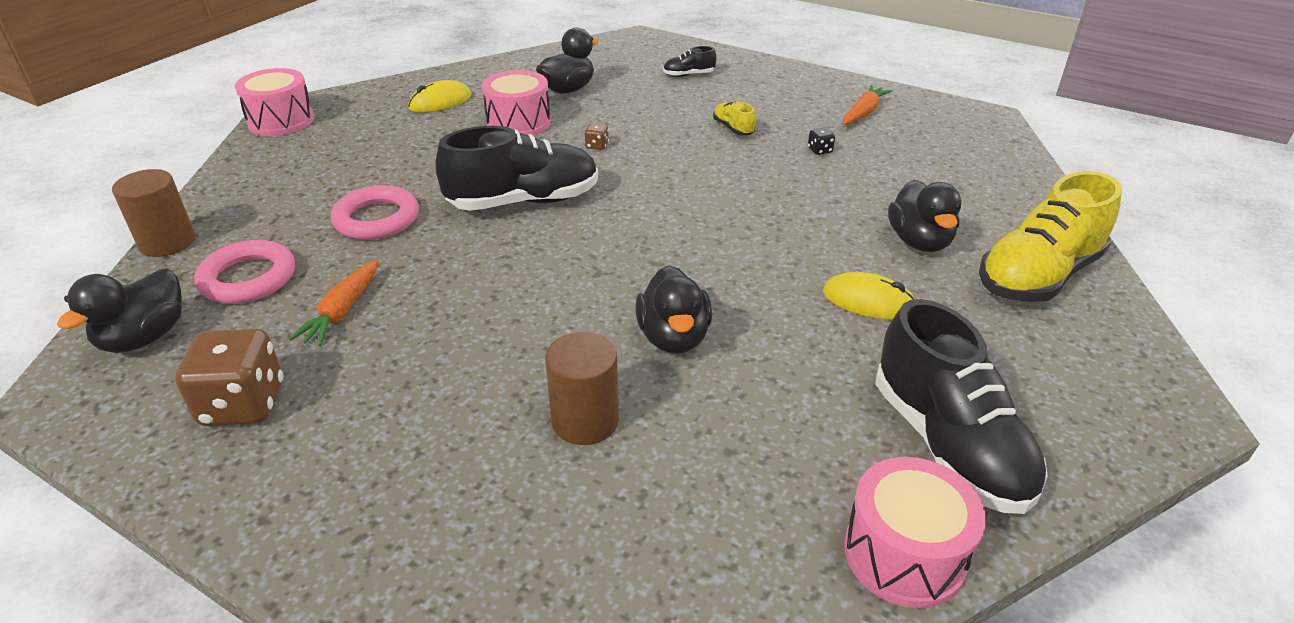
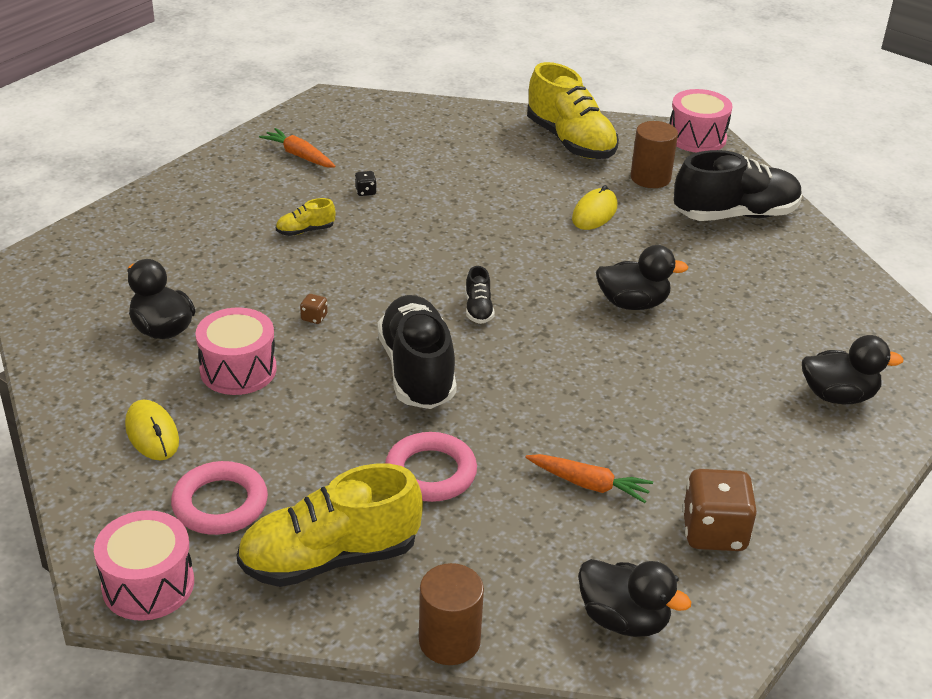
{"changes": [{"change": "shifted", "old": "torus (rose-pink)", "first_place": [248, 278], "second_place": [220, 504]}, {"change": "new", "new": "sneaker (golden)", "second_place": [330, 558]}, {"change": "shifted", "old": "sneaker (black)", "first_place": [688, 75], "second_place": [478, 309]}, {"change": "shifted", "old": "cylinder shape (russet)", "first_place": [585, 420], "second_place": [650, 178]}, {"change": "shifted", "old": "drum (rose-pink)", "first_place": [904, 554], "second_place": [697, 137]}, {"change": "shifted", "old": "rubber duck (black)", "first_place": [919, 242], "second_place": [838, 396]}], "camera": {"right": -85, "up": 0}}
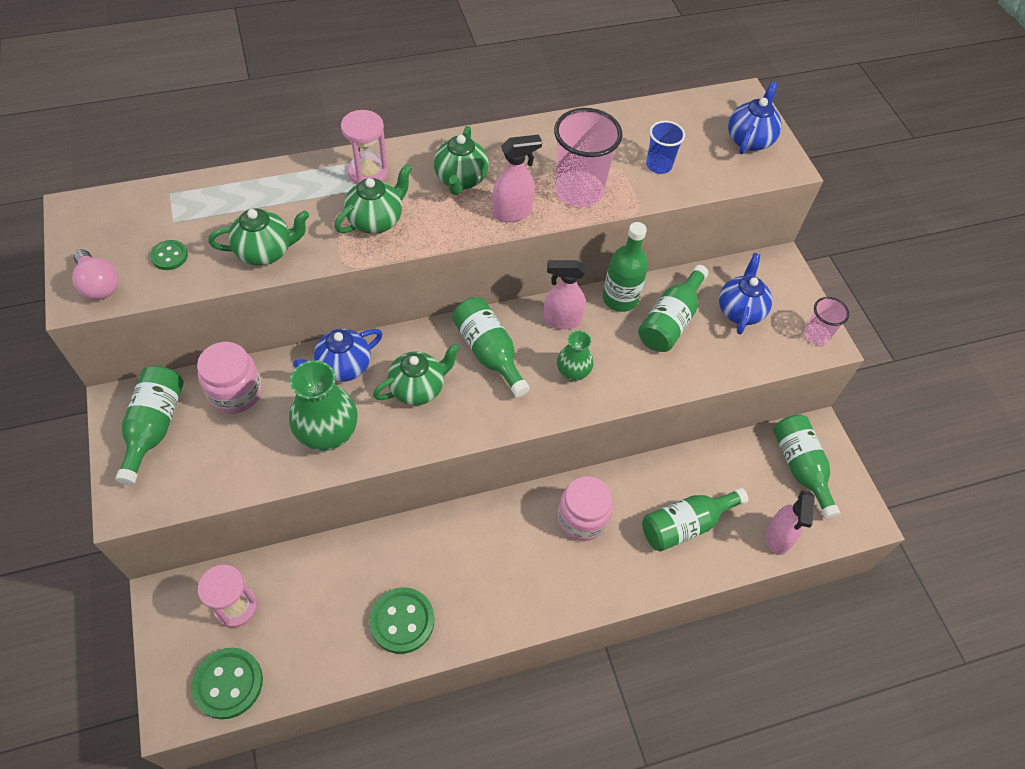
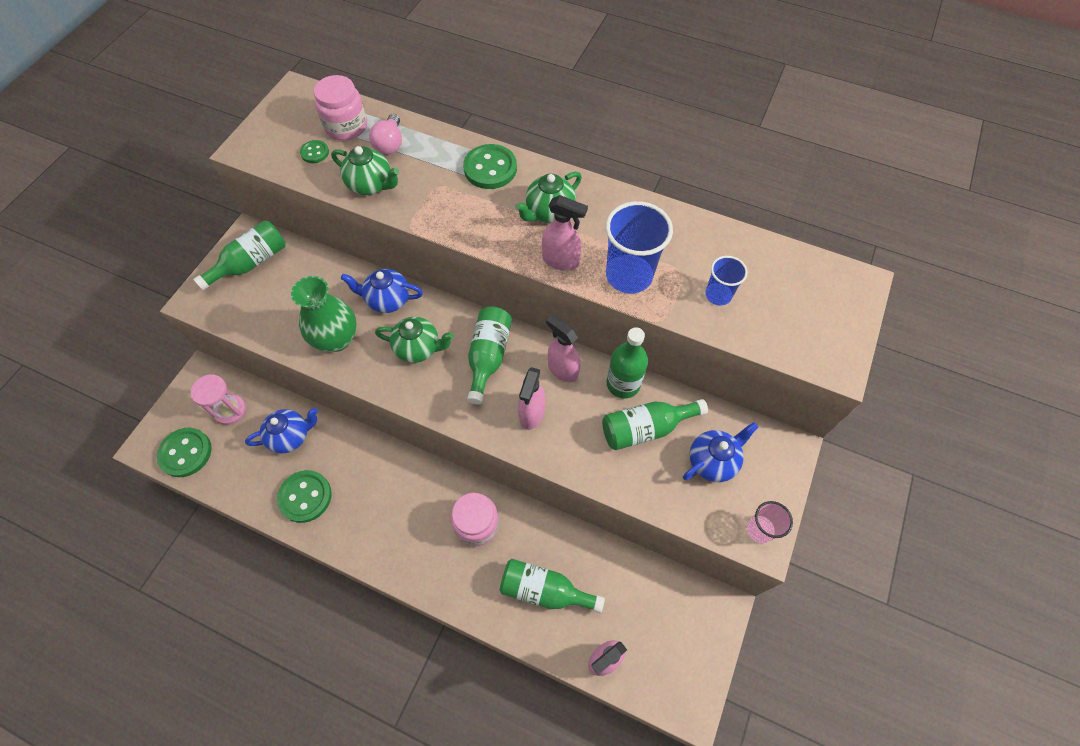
{"changes": [{"change": "shifted", "old": "tea pot (blue)", "first_place": [749, 140], "second_place": [290, 436]}, {"change": "shifted", "old": "jam jar (rose-pink)", "first_place": [235, 392], "second_place": [346, 126]}, {"change": "shifted", "old": "bulb (rose-pink)", "first_place": [99, 285], "second_place": [390, 144]}, {"change": "swapped", "old": "hourglass (rose-pink)", "new": "sewing button (emerald)", "first_place": [368, 172], "second_place": [490, 168]}, {"change": "swapped", "old": "flower vase (emerald)", "new": "spray bottle (rose-pink)", "first_place": [573, 373], "second_place": [531, 414]}, {"change": "repainted", "old": "tumbler (rose-pink)", "new": "tumbler (blue)", "first_place": [578, 191], "second_place": [629, 275]}, {"change": "gone", "old": "tea pot (emerald)", "first_place": [376, 220]}, {"change": "gone", "old": "bottle (emerald)", "first_place": [800, 467]}], "camera": {"right": 45, "up": 5}}
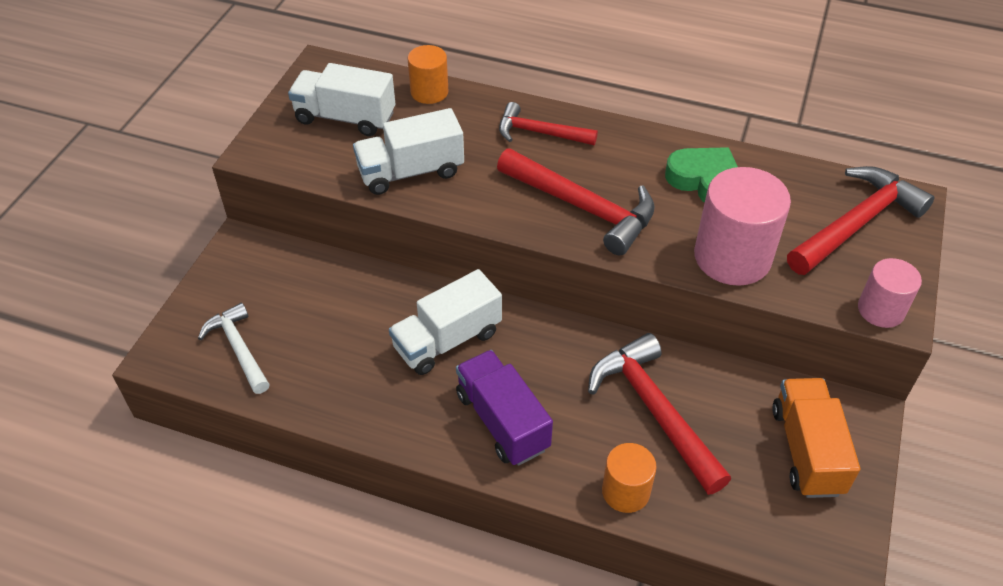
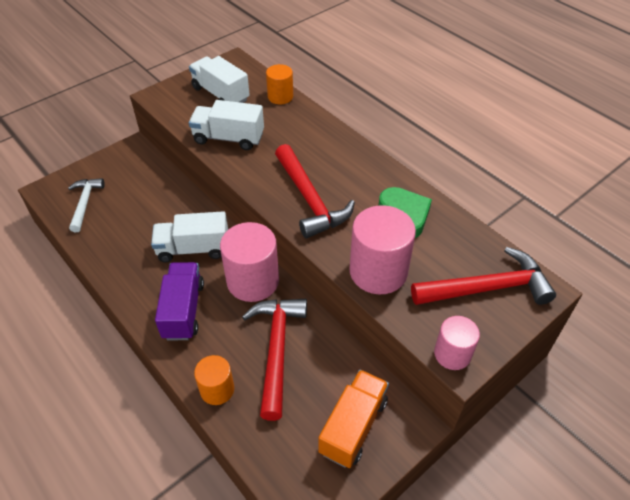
{"changes": [{"change": "new", "new": "cylinder shape (rose-pink)", "second_place": [253, 281]}, {"change": "gone", "old": "claw hammer (scarlet)", "first_place": [540, 133]}], "camera": {"right": 30, "up": 0}}
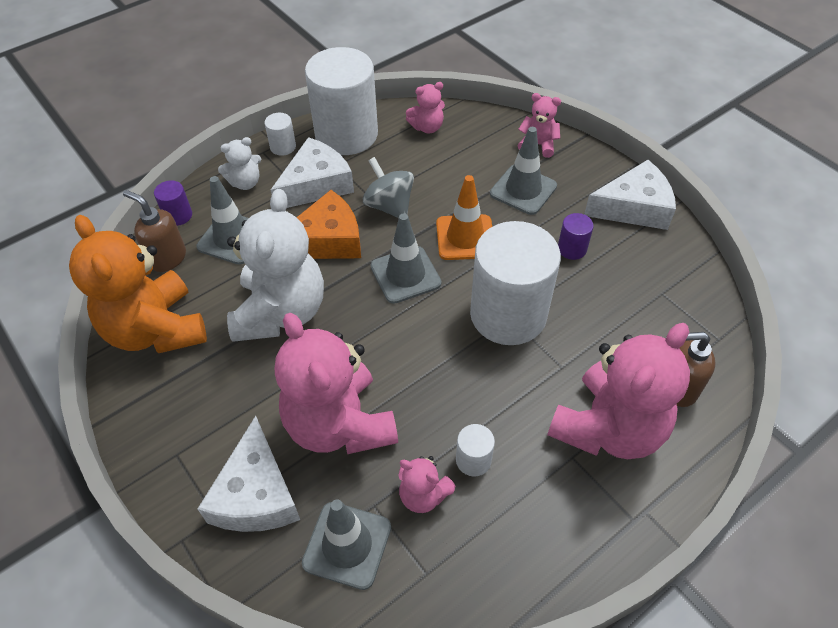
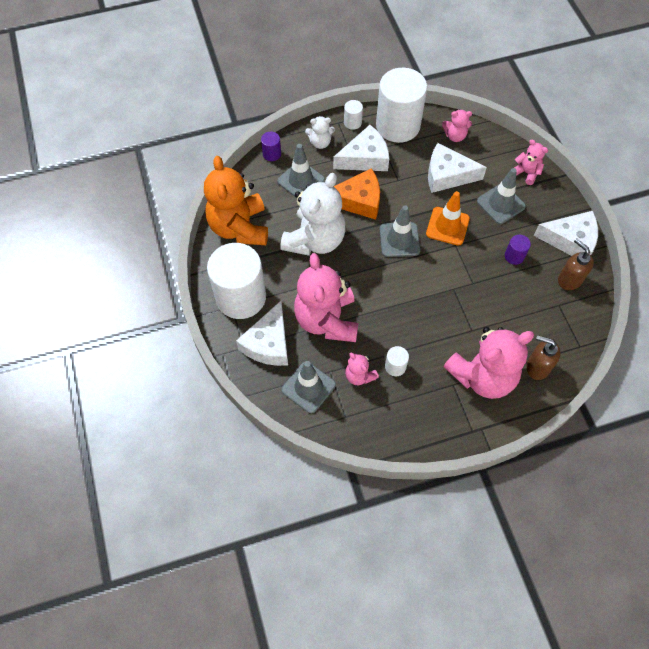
{"changes": [{"change": "shifted", "old": "cylinder shape (snow-white)", "first_place": [508, 314], "second_place": [241, 297]}, {"change": "new", "new": "cheese (snow-white)", "second_place": [447, 175]}, {"change": "shifted", "old": "soap dispenser (russet)", "first_place": [167, 258], "second_place": [569, 280]}, {"change": "gone", "old": "spinning top (gray)", "first_place": [389, 206]}], "camera": {"right": 20, "up": 10}}
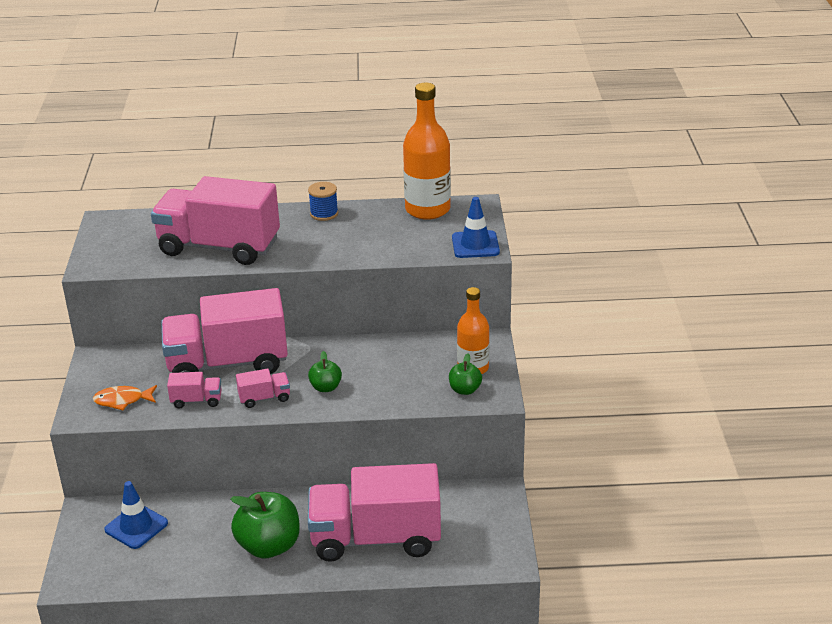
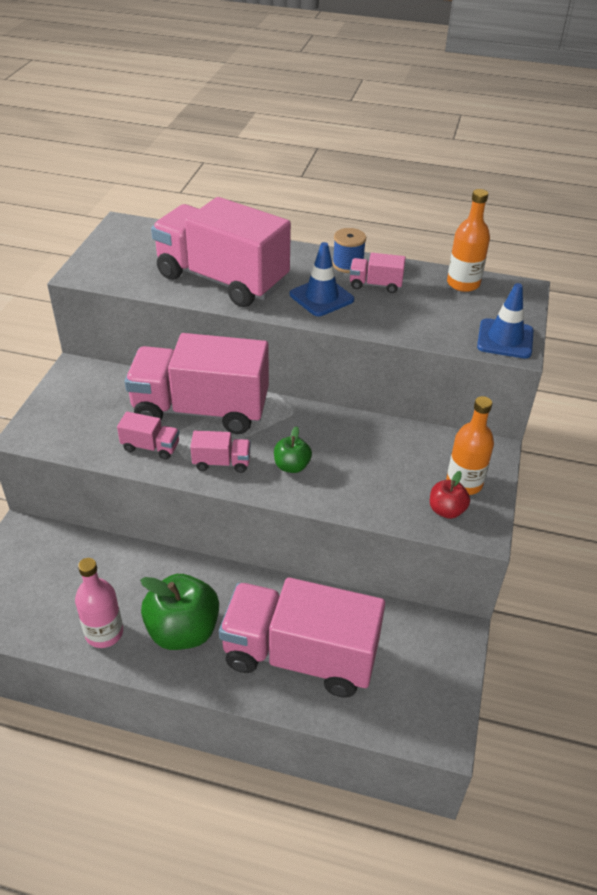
{"changes": [{"change": "new", "new": "bottle (rose-pink)", "second_place": [104, 633]}, {"change": "shifted", "old": "road cone (blue)", "first_place": [136, 526], "second_place": [321, 297]}, {"change": "new", "new": "toy truck (rose-pink)", "second_place": [375, 285]}, {"change": "repainted", "old": "apple fruit (emerald)", "new": "apple fruit (scarlet)", "first_place": [465, 390], "second_place": [446, 510]}, {"change": "scaled", "old": "bottle (orange)", "first_place": [427, 209], "second_place": [463, 283], "factor": 0.64}, {"change": "gone", "old": "toy fish (orange)", "first_place": [122, 400]}], "camera": {"right": 15, "up": 10}}
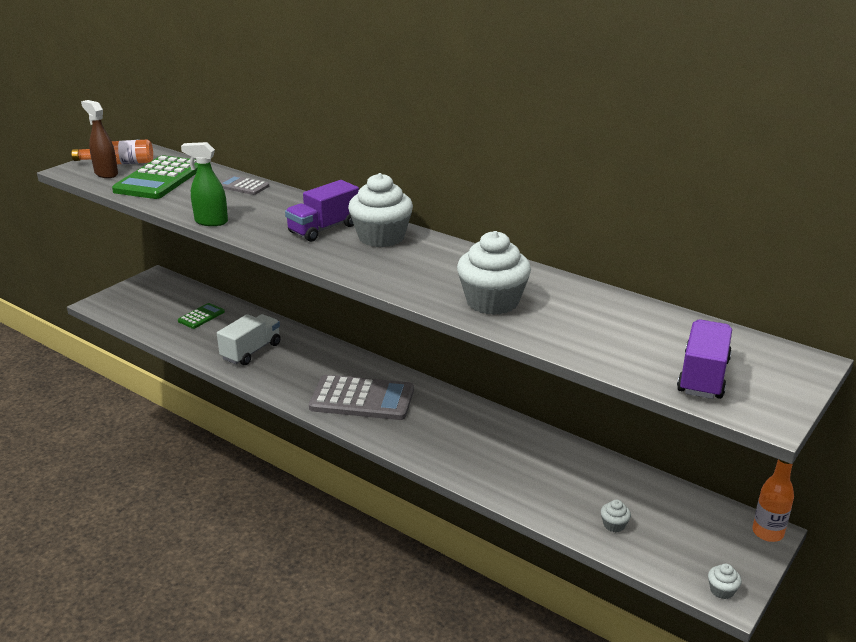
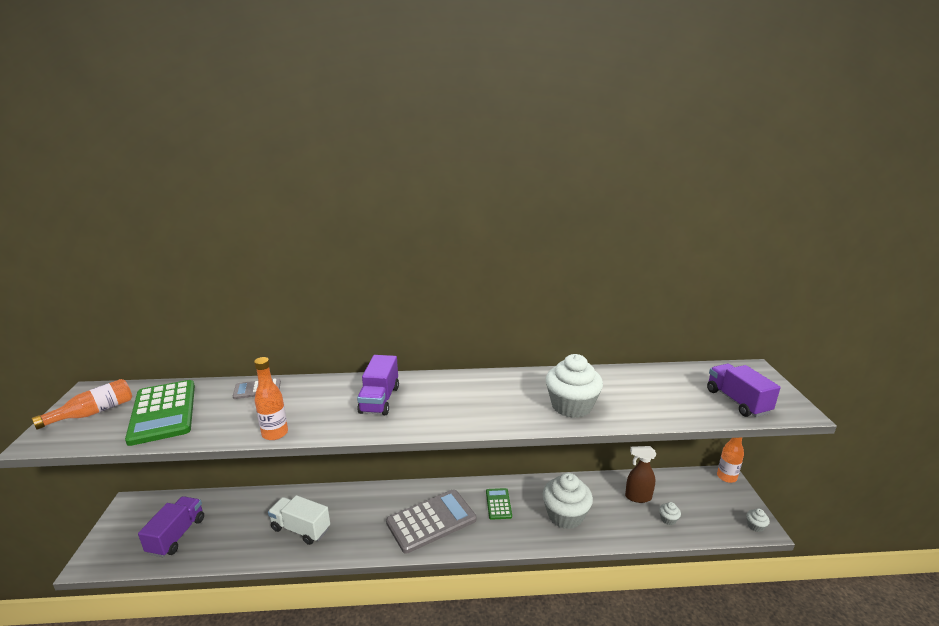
{"changes": [{"change": "new", "new": "toy truck (royal purple)", "second_place": [177, 535]}, {"change": "swapped", "old": "spray bottle (emerald)", "new": "bottle (orange)", "first_place": [211, 222], "second_place": [275, 433]}, {"change": "rotated", "old": "toy truck (snow-white)", "first_place": [251, 351], "second_place": [301, 529], "degrees": -60}, {"change": "shifted", "old": "adding machine (emerald)", "first_place": [201, 316], "second_place": [498, 504]}, {"change": "shifted", "old": "cupcake (snow-white)", "first_place": [381, 237], "second_place": [565, 515]}, {"change": "shifted", "old": "spray bottle (russet)", "first_place": [106, 174], "second_place": [637, 497]}], "camera": {"right": -40, "up": -5}}
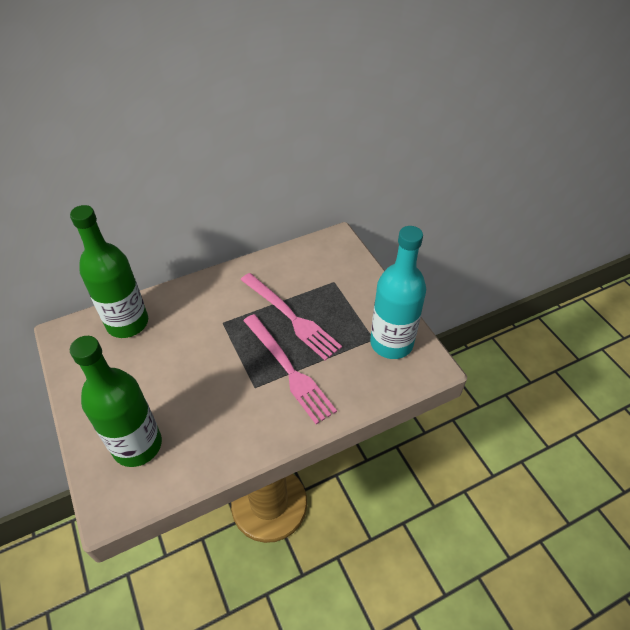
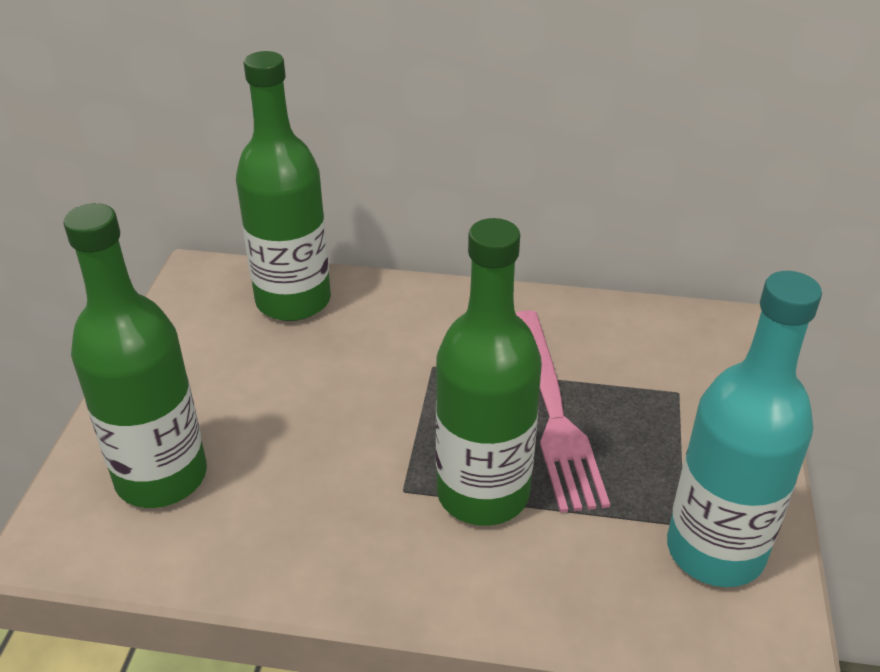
{"changes": [{"change": "swapped", "old": "fork (rose-pink)", "new": "bottle (emerald)", "first_place": [288, 369], "second_place": [483, 493]}], "camera": {"right": 35, "up": -10}}
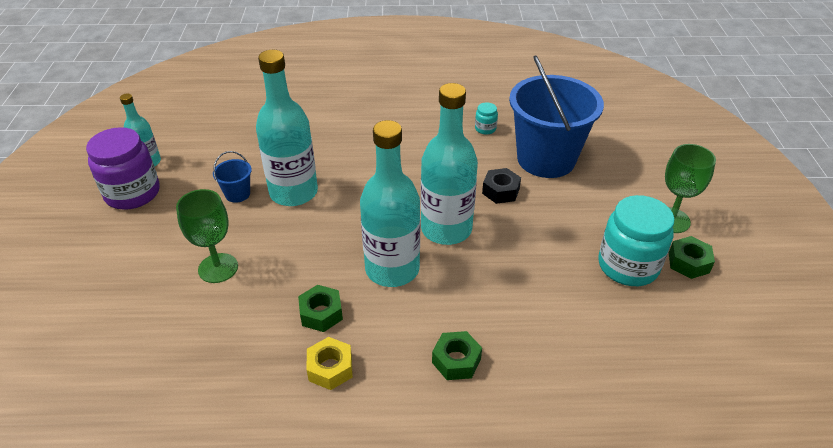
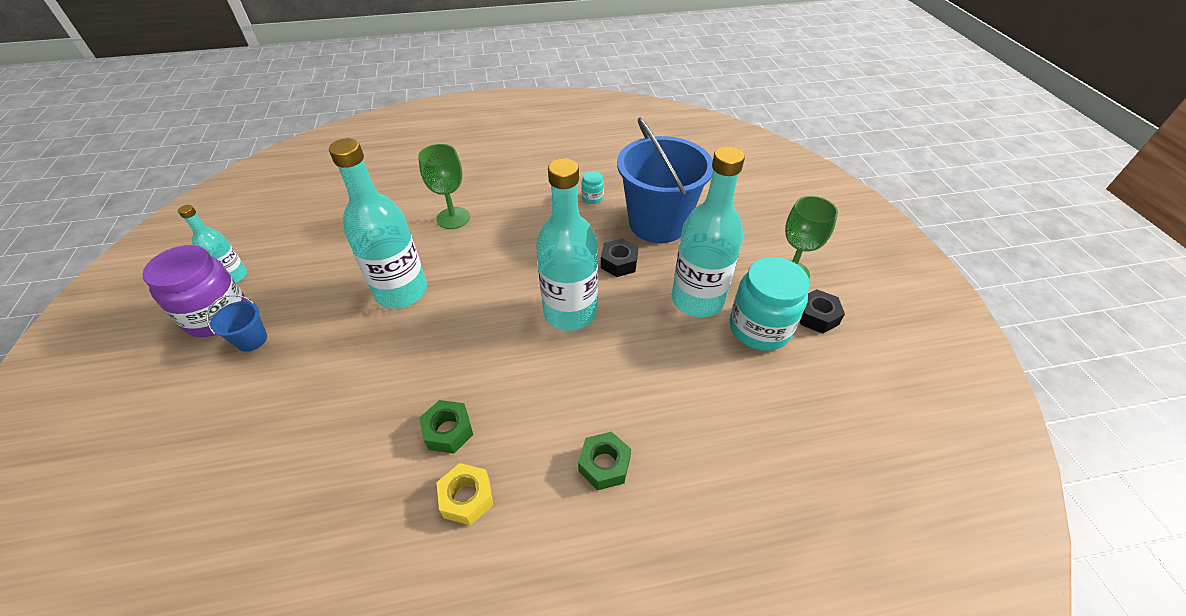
{"changes": [{"change": "shifted", "old": "pail (blue)", "first_place": [237, 194], "second_place": [252, 340]}, {"change": "shifted", "old": "chalice (emerald)", "first_place": [218, 268], "second_place": [453, 218]}, {"change": "shifted", "old": "bottle (teal)", "first_place": [392, 269], "second_place": [697, 300]}, {"change": "repainted", "old": "hexagon nut (emerald)", "new": "hexagon nut (black)", "first_place": [688, 262], "second_place": [816, 316]}], "camera": {"right": -10, "up": 5}}
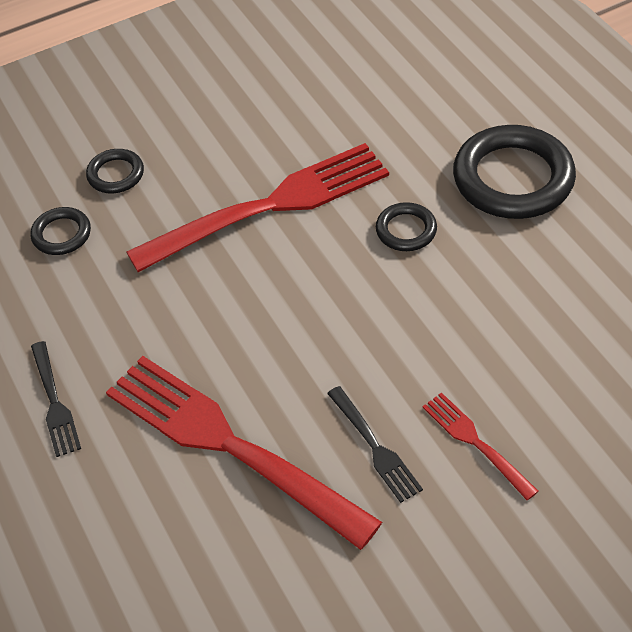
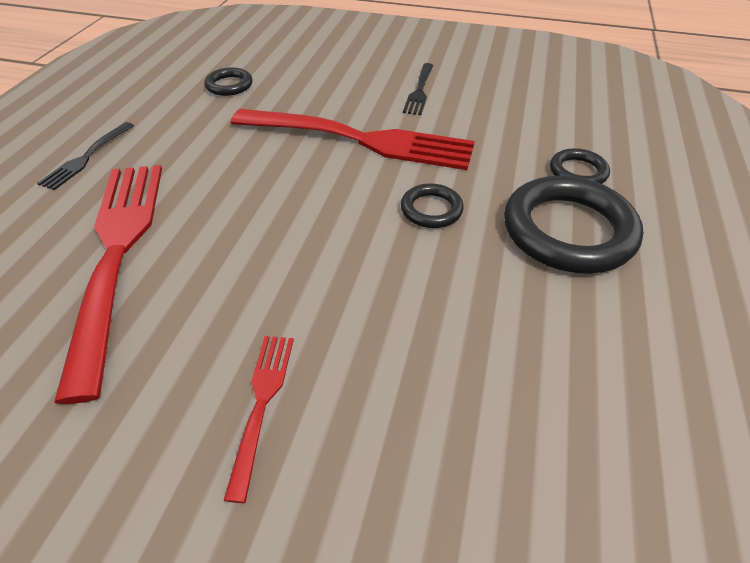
{"changes": [{"change": "shifted", "old": "fork (black)", "first_place": [375, 447], "second_place": [419, 91]}, {"change": "shifted", "old": "torus (black)", "first_place": [116, 174], "second_place": [578, 172]}], "camera": {"right": 40, "up": -5}}
